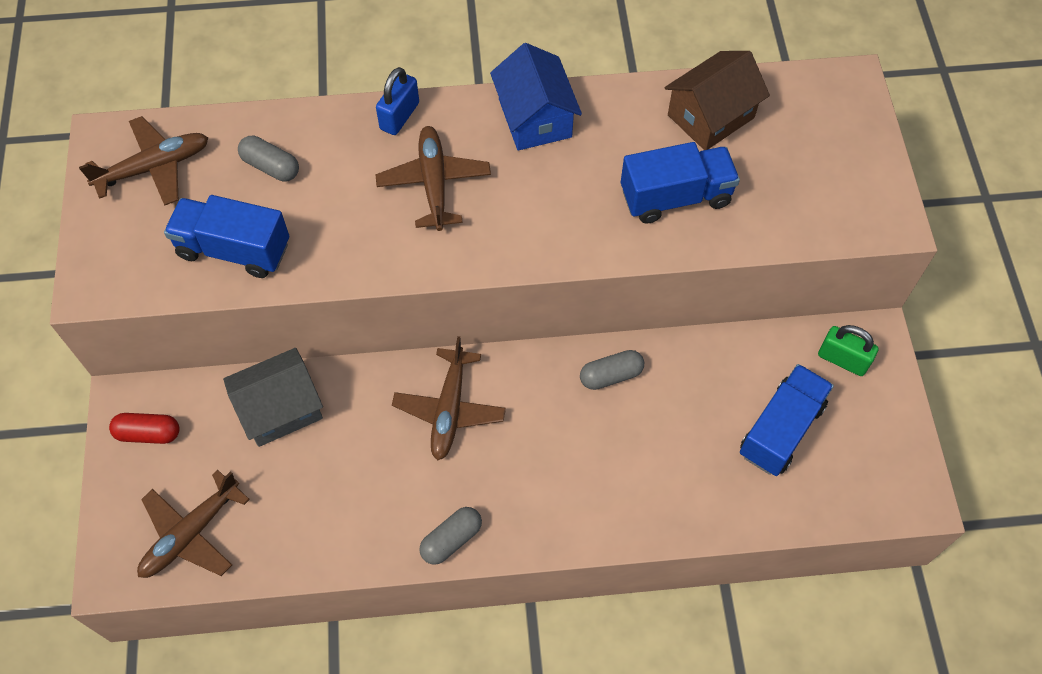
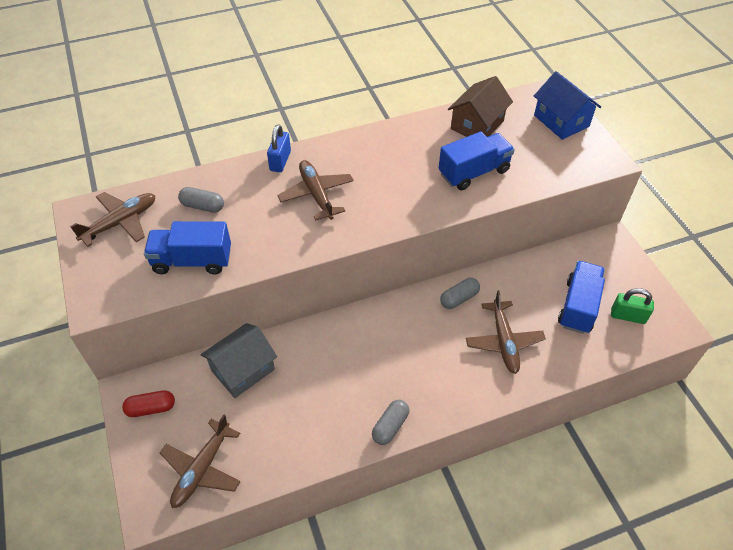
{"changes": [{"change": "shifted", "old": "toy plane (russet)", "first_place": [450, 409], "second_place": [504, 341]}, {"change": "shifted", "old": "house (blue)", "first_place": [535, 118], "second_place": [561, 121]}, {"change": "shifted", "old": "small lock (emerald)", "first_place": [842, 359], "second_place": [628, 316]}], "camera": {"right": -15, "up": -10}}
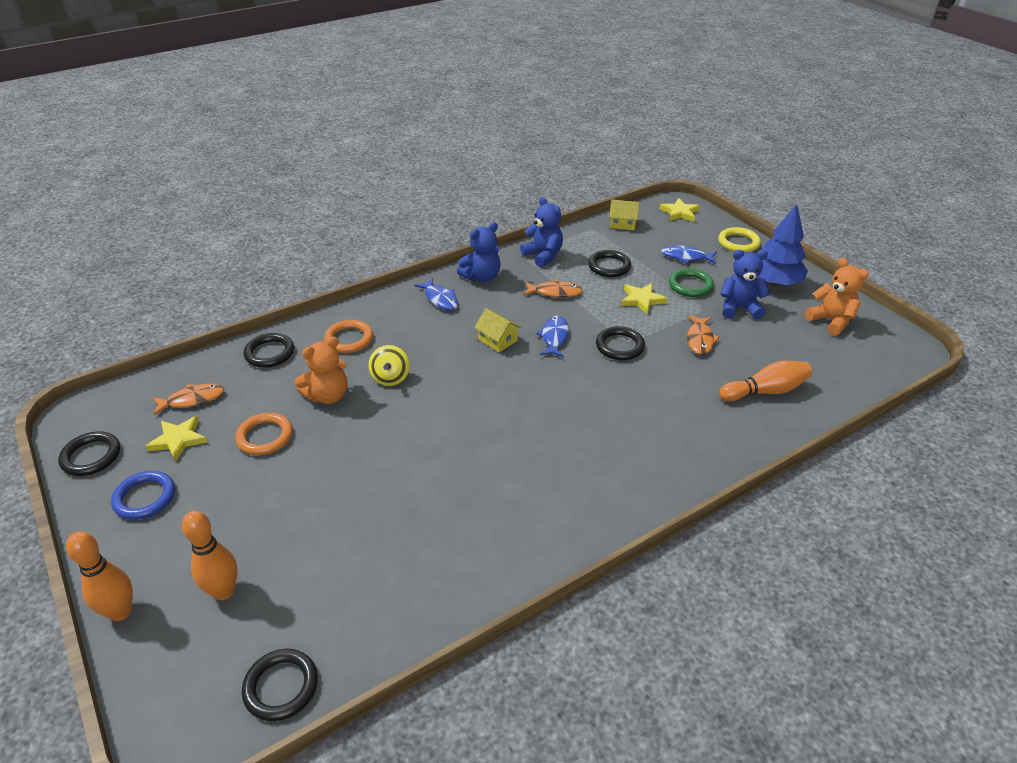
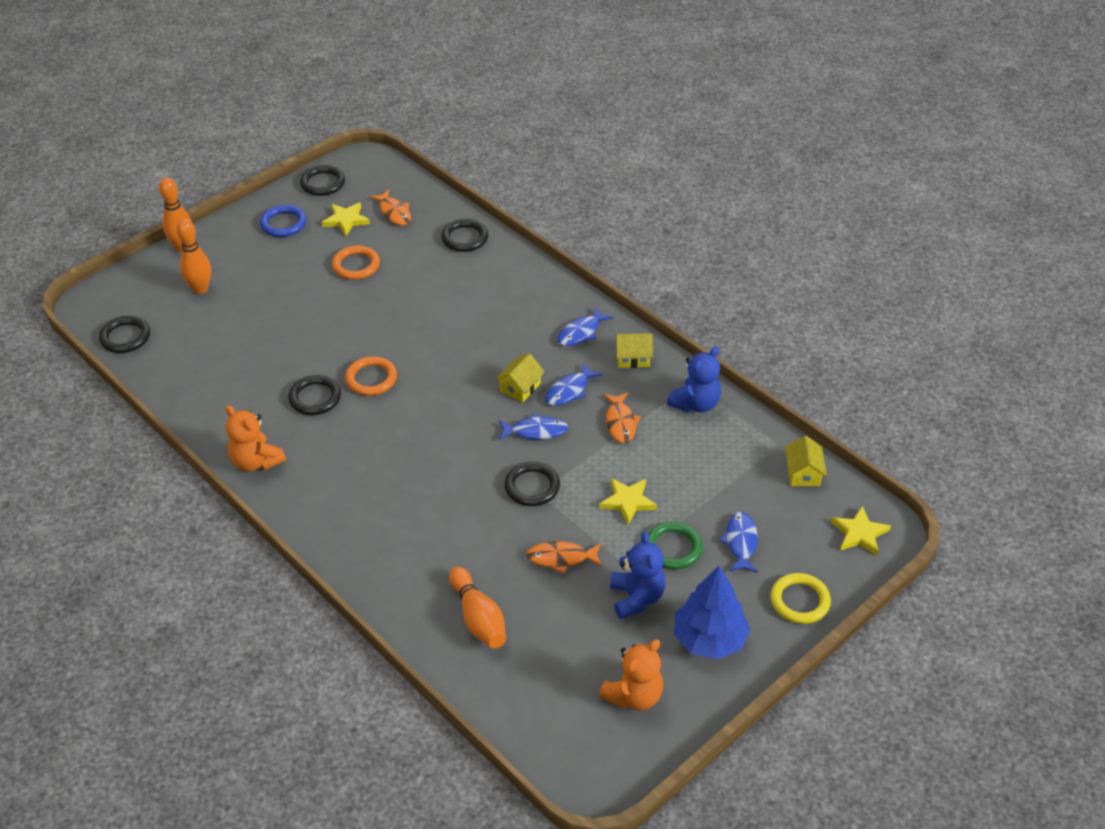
{"changes": [{"change": "shifted", "old": "stuffed bear (orange)", "first_place": [328, 396], "second_place": [256, 461]}, {"change": "shifted", "old": "torus (black)", "first_place": [609, 266], "second_place": [315, 398]}, {"change": "shifted", "old": "torus (orange)", "first_place": [349, 339], "second_place": [371, 379]}, {"change": "new", "new": "toy fish (blue)", "second_place": [569, 391]}, {"change": "swapped", "old": "stuffed bear (blue)", "new": "house (golden)", "first_place": [481, 277], "second_place": [633, 358]}, {"change": "gone", "old": "spinning top (golden)", "first_place": [390, 378]}], "camera": {"right": 80, "up": 5}}
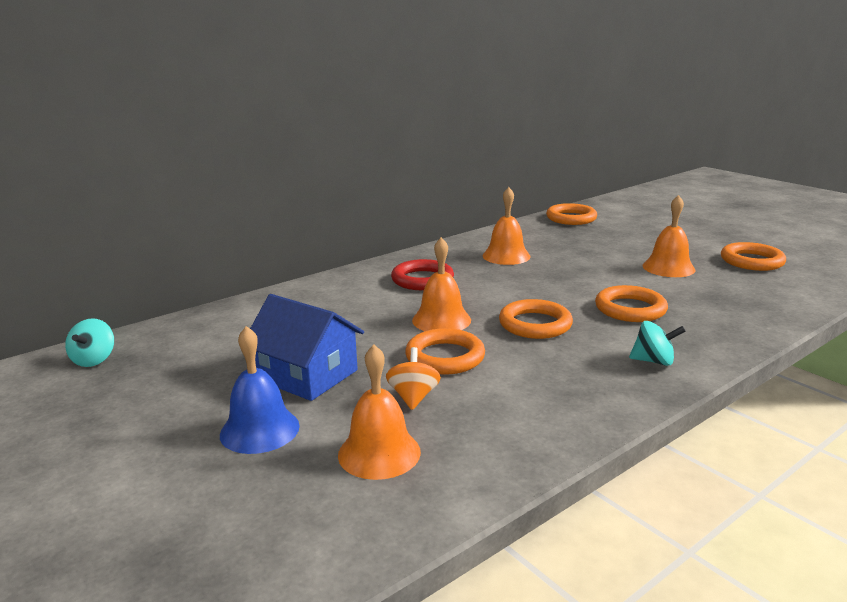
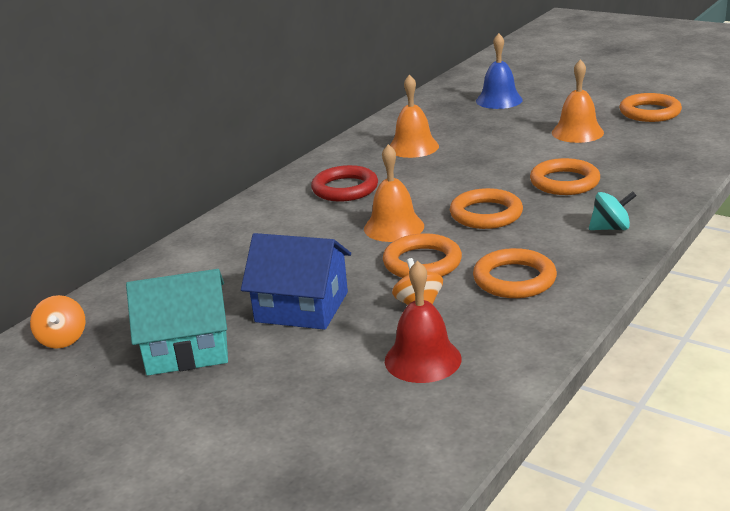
{"changes": [{"change": "repainted", "old": "spinning top (teal)", "new": "spinning top (orange)", "first_place": [94, 360], "second_place": [63, 339]}, {"change": "new", "new": "house (teal)", "second_place": [187, 348]}, {"change": "repainted", "old": "school bell (orange)", "new": "school bell (scarlet)", "first_place": [379, 453], "second_place": [422, 359]}, {"change": "shifted", "old": "torus (orange)", "first_place": [571, 218], "second_place": [514, 279]}, {"change": "shifted", "old": "school bell (blue)", "first_place": [259, 430], "second_place": [499, 100]}], "camera": {"right": -15, "up": 5}}
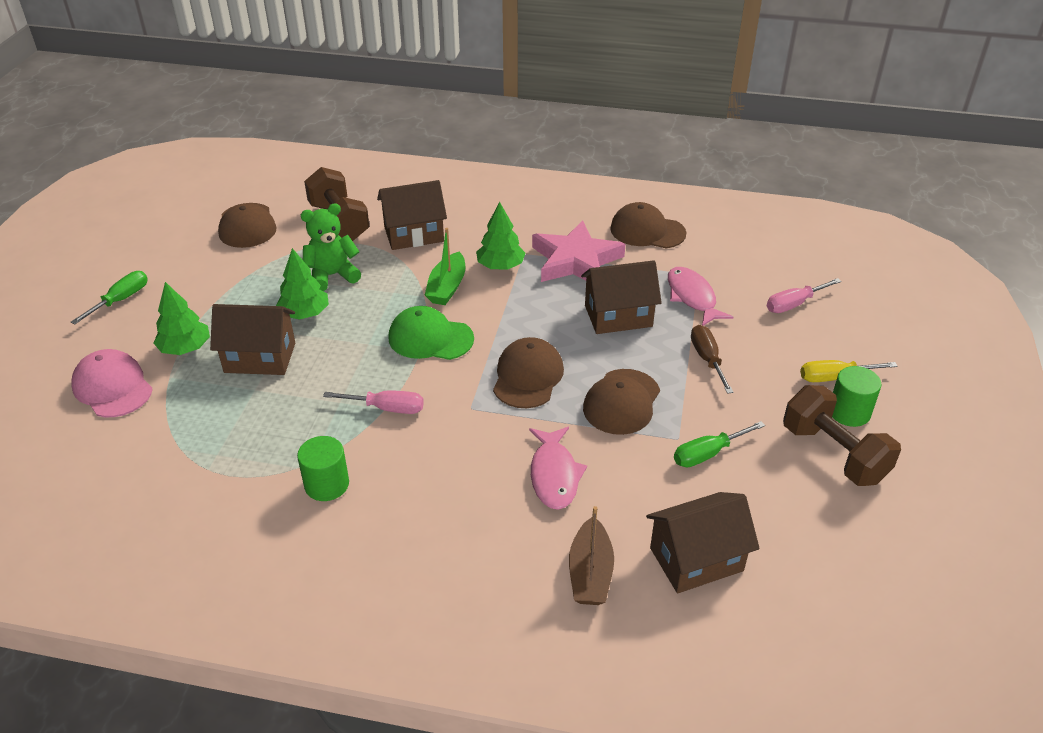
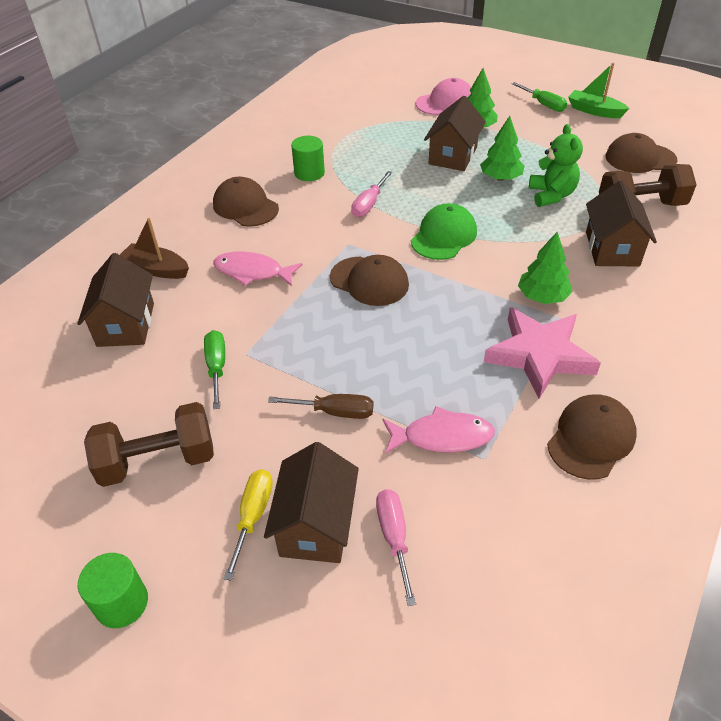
{"changes": [{"change": "shifted", "old": "cylinder shape (emerald)", "first_place": [849, 412], "second_place": [122, 603]}, {"change": "shifted", "old": "cap (russet)", "first_place": [621, 402], "second_place": [245, 206]}, {"change": "shifted", "old": "house (russet)", "first_place": [618, 316], "second_place": [316, 525]}, {"change": "shifted", "old": "sailboat (emerald)", "first_place": [447, 287], "second_place": [594, 111]}], "camera": {"right": 110, "up": 5}}
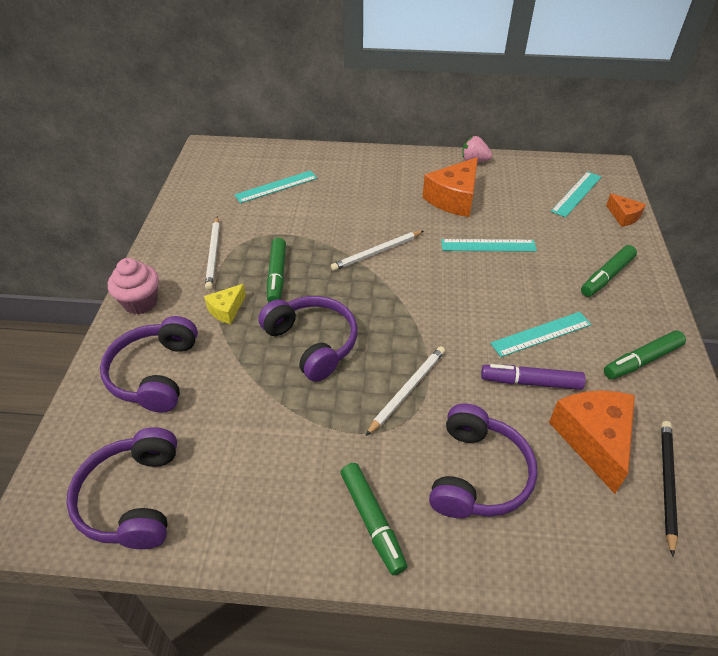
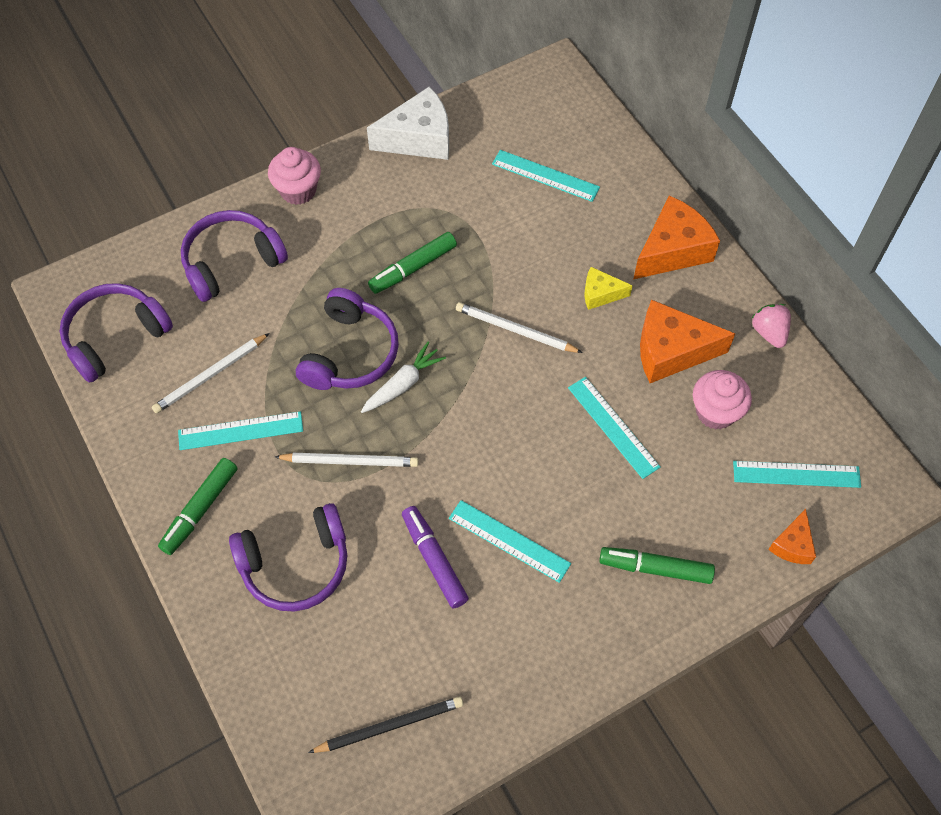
{"changes": [{"change": "shifted", "old": "wooden pencil (snow-white)", "first_place": [213, 254], "second_place": [210, 375]}, {"change": "new", "new": "measuring stick (teal)", "second_place": [240, 431]}, {"change": "new", "new": "toy carrot (snow-white)", "second_place": [403, 384]}, {"change": "new", "new": "cheese (snow-white)", "second_place": [418, 138]}, {"change": "shifted", "old": "cheese (golden)", "first_place": [226, 310], "second_place": [600, 294]}, {"change": "shifted", "old": "cheese (orange)", "first_place": [593, 440], "second_place": [672, 250]}, {"change": "new", "new": "cupcake (rose-pink)", "second_place": [715, 412]}, {"change": "gone", "old": "marker pen (emerald)", "first_place": [642, 360]}], "camera": {"right": 55, "up": 15}}
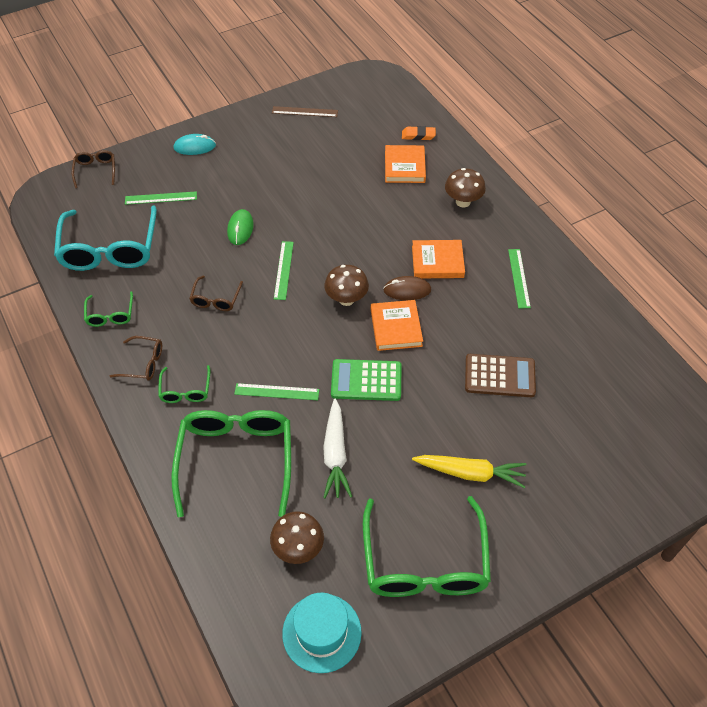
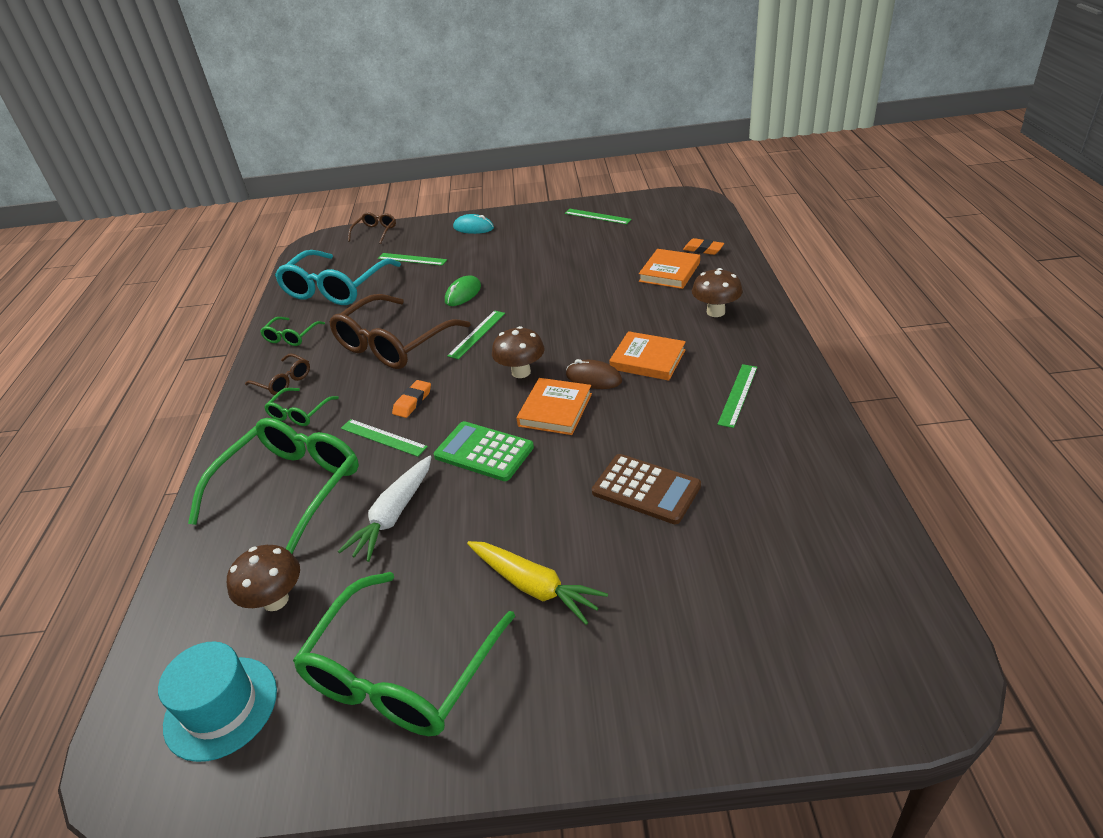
{"changes": [{"change": "scaled", "old": "glasses (russet)", "first_place": [215, 300], "second_place": [392, 345], "factor": 2.14}, {"change": "new", "new": "eraser (orange)", "second_place": [412, 402]}, {"change": "repainted", "old": "measuring stick (russet)", "new": "measuring stick (emerald)", "first_place": [305, 112], "second_place": [597, 216]}], "camera": {"right": 30, "up": -15}}
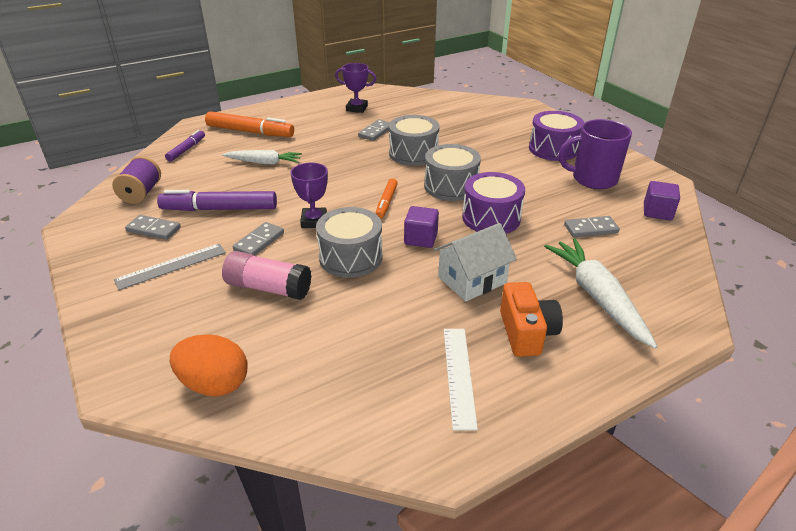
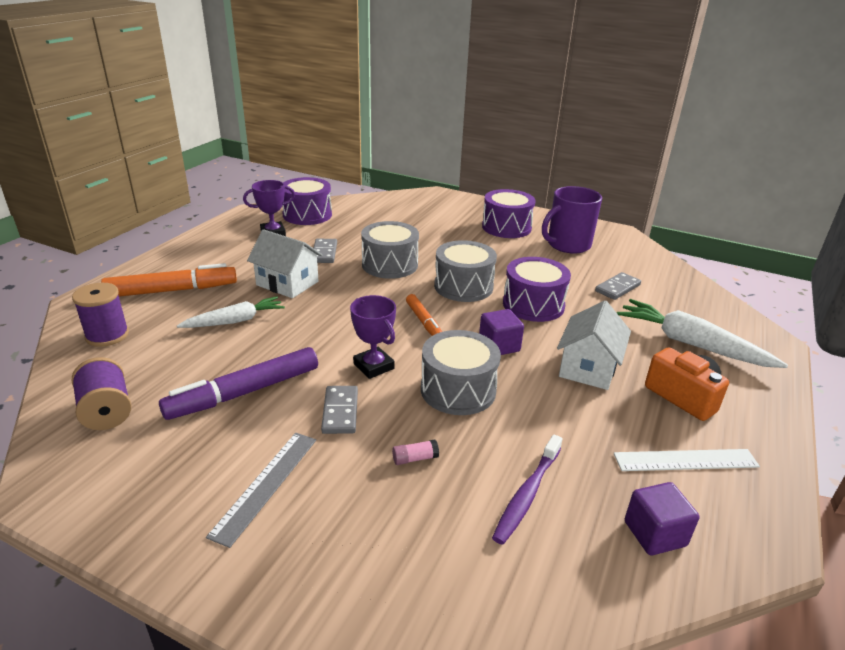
{"changes": [{"change": "swapped", "old": "marker pen (royal purple)", "new": "spool (royal purple)", "first_place": [186, 149], "second_place": [107, 335]}, {"change": "new", "new": "house (snow-white)", "second_place": [287, 283]}, {"change": "new", "new": "drum (royal purple)", "second_place": [307, 215]}, {"change": "scaled", "old": "glue stick (rose-pink)", "first_place": [268, 288], "second_place": [415, 458], "factor": 0.42}, {"change": "new", "new": "toothbrush (royal purple)", "second_place": [527, 494]}, {"change": "rotated", "old": "measuring stick (snow-white)", "first_place": [458, 375], "second_place": [685, 460], "degrees": -60}, {"change": "shifted", "old": "cube (royal purple)", "first_place": [657, 212], "second_place": [655, 533]}, {"change": "gone", "old": "domino (gray)", "first_place": [153, 229]}, {"change": "gone", "old": "egg shape (orange)", "first_place": [214, 384]}], "camera": {"right": -35, "up": -5}}
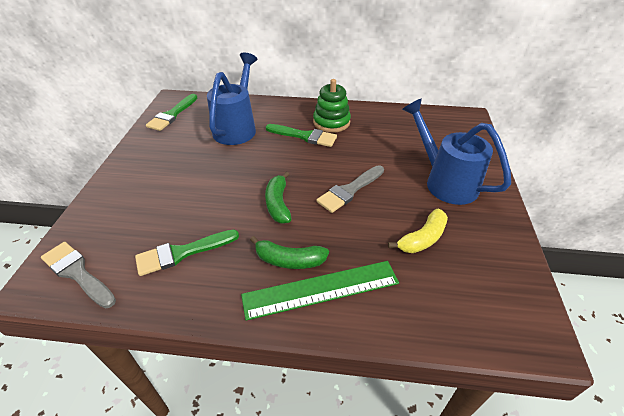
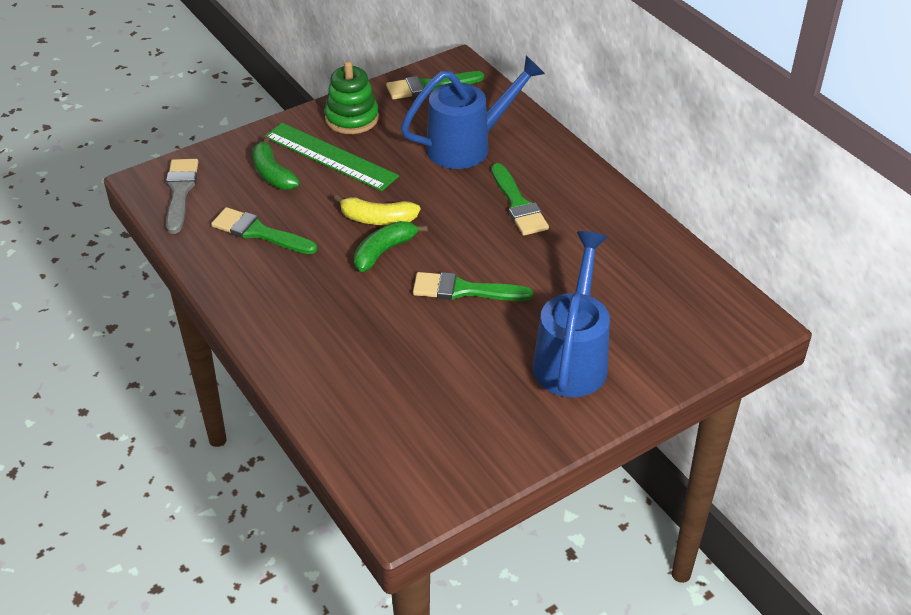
{"changes": [{"change": "shifted", "old": "toy banana (emerald)", "first_place": [289, 260], "second_place": [272, 174]}, {"change": "shifted", "old": "measuring stick (emerald)", "first_place": [321, 289], "second_place": [330, 156]}, {"change": "shifted", "old": "stacking rings (emerald)", "first_place": [331, 122], "second_place": [352, 118]}, {"change": "shifted", "old": "toy banana (golden)", "first_place": [422, 238], "second_place": [377, 219]}, {"change": "repainted", "old": "paintbrush (gray)", "new": "paintbrush (emerald)", "first_place": [349, 190], "second_place": [464, 290]}], "camera": {"right": 50, "up": 0}}
